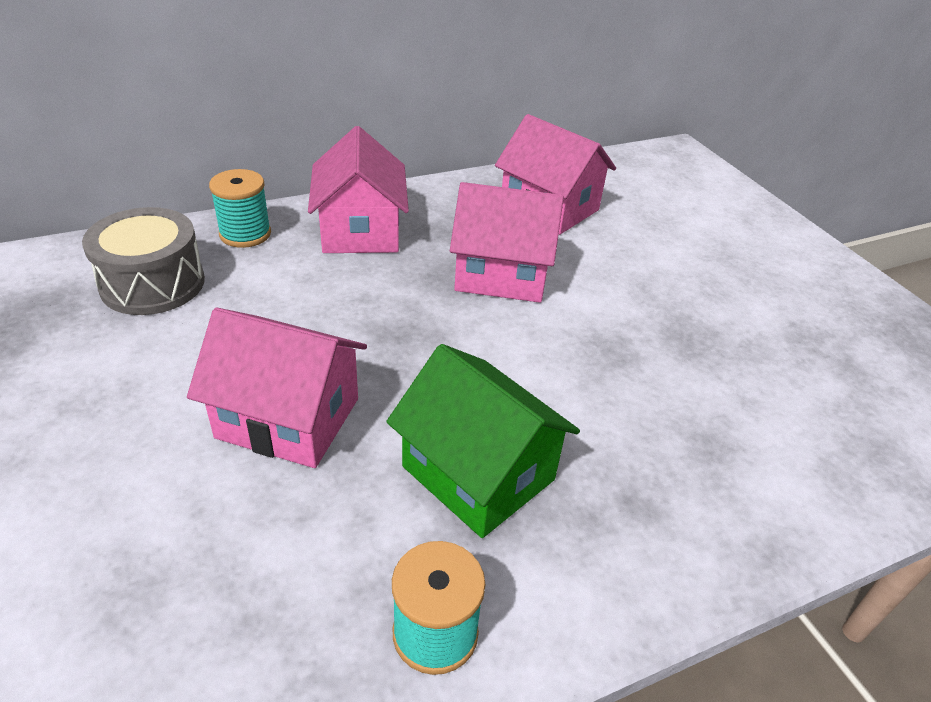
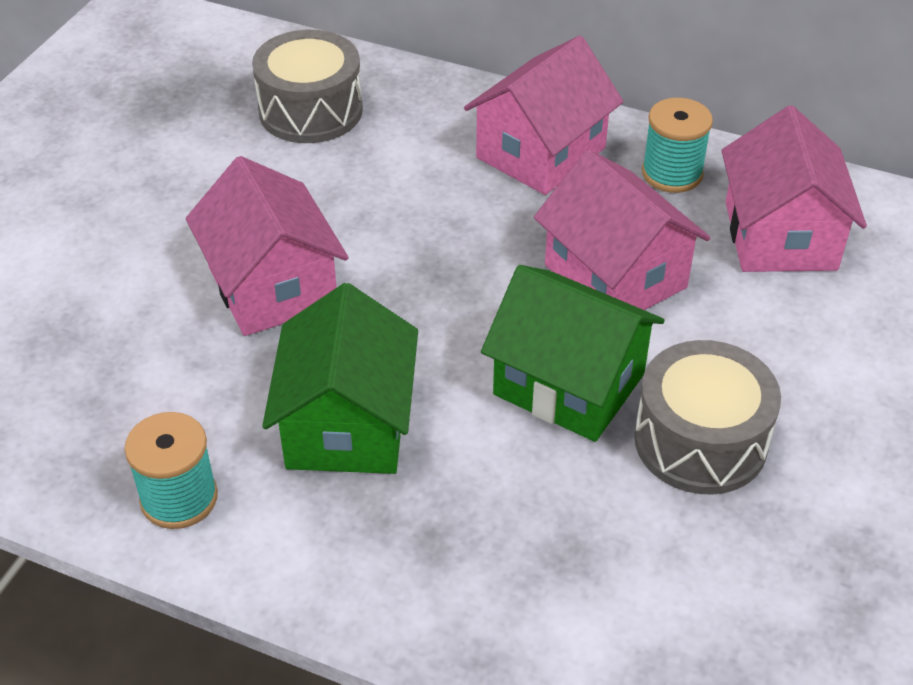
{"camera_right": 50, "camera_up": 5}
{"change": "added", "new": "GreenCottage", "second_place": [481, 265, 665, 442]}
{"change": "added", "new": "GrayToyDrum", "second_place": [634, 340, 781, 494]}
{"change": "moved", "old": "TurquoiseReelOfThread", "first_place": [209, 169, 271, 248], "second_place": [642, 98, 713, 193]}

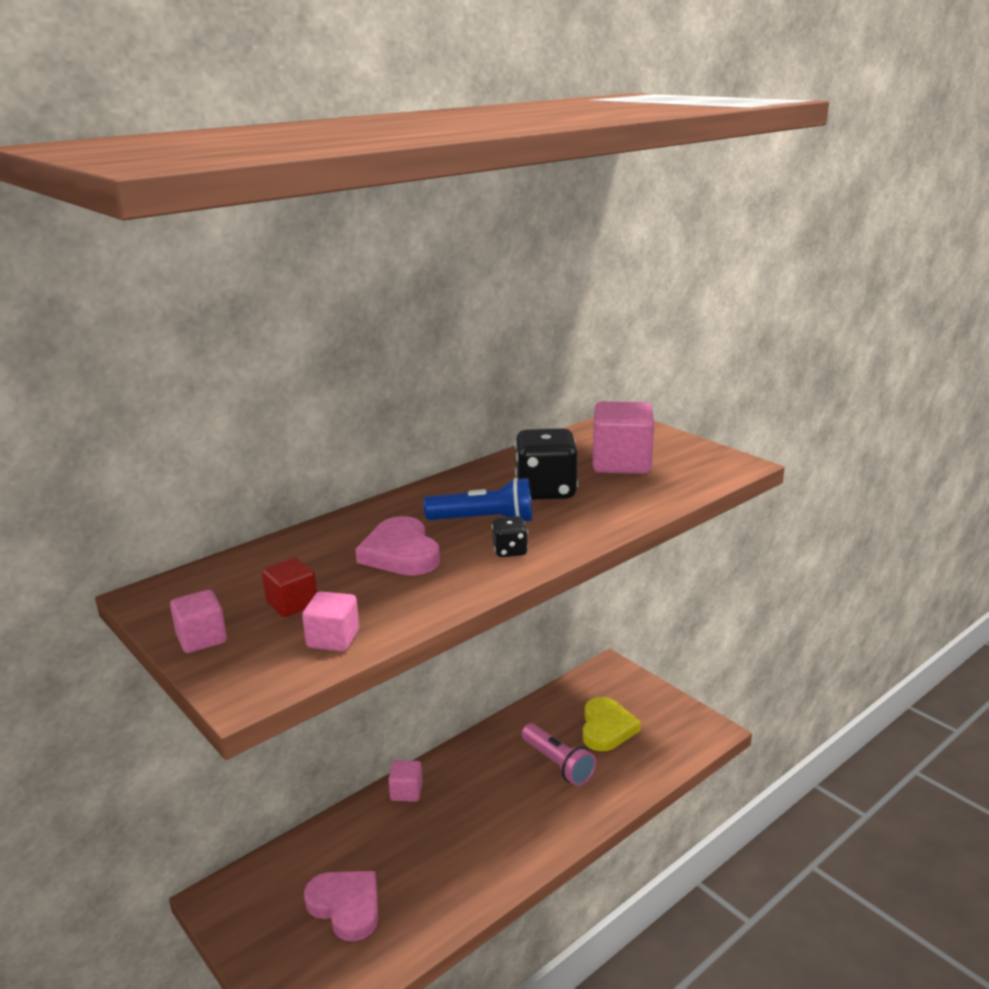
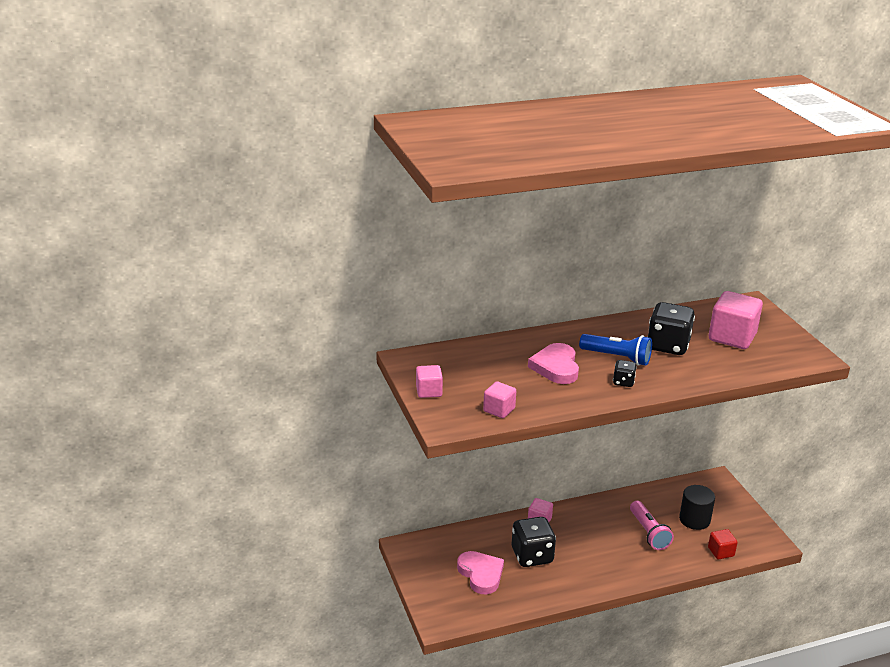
{"camera_right": 20, "camera_up": 5}
{"change": "added", "new": "EbonyDie", "second_place": [512, 517, 556, 567]}
{"change": "moved", "old": "ScarletSolidCube", "first_place": [262, 557, 317, 617], "second_place": [708, 529, 738, 559]}
{"change": "replaced", "old": "YellowHeart", "new": "EbonyCylinder", "first_place": [583, 697, 641, 751], "second_place": [679, 485, 715, 530]}

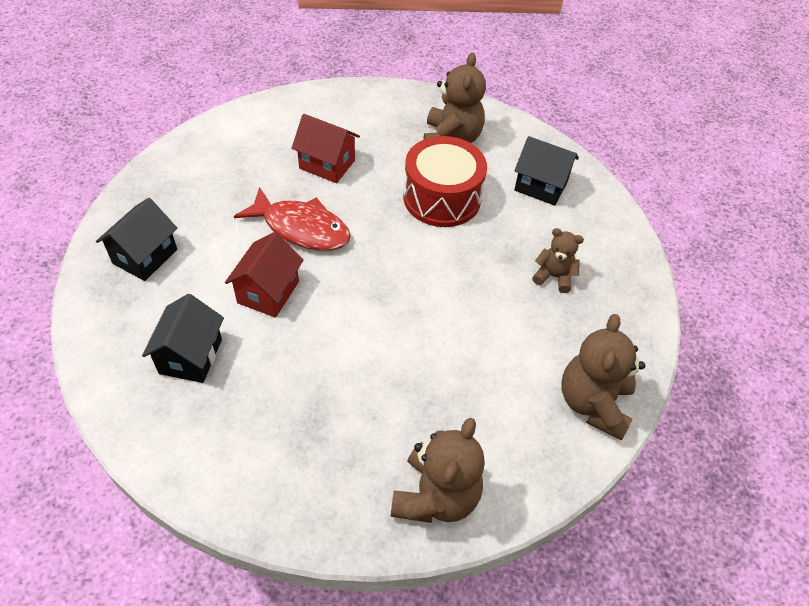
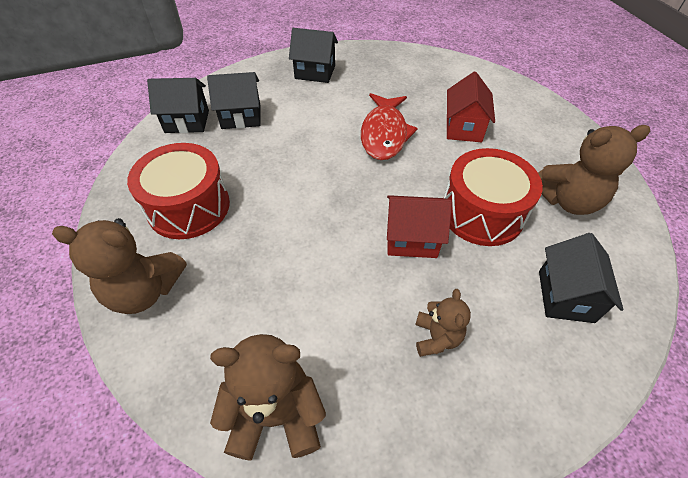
{"camera_right": 75, "camera_up": 0}
{"change": "added", "new": "ScarletToyDrum", "second_place": [127, 143, 230, 239]}
{"change": "added", "new": "EbonyCottage", "second_place": [147, 78, 209, 133]}
{"change": "moved", "old": "ScarletCottage", "first_place": [225, 232, 304, 318], "second_place": [387, 195, 452, 258]}

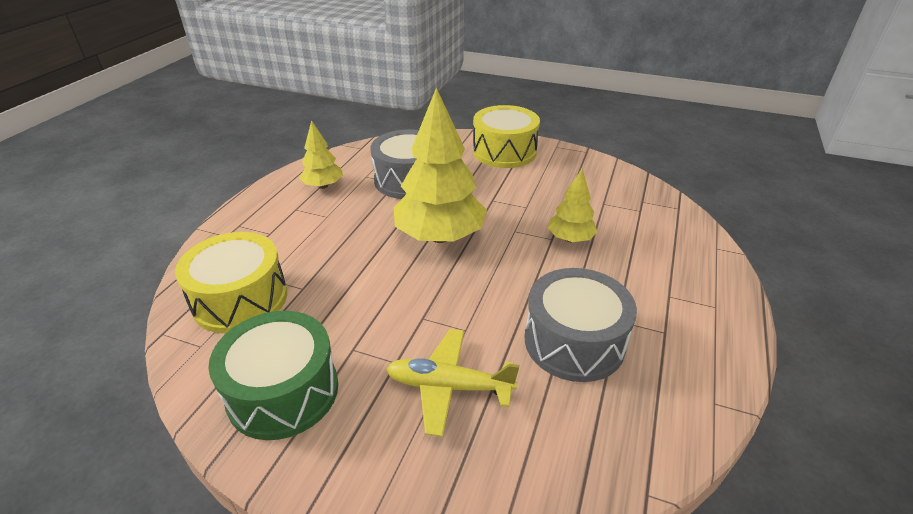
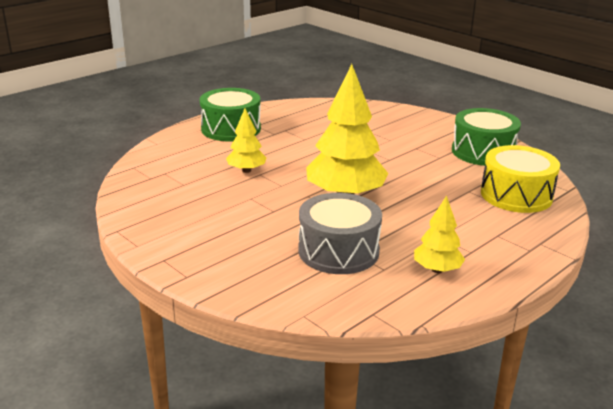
{"camera_right": -155, "camera_up": -10}
{"change": "removed", "old": "YellowPlane", "first_place": [386, 329, 519, 437]}
{"change": "removed", "old": "YellowToyDrum", "first_place": [473, 105, 540, 168]}
{"change": "removed", "old": "GrayToyDrum", "first_place": [525, 268, 637, 382]}
{"change": "added", "new": "GreenToyDrum", "second_place": [200, 88, 261, 141]}

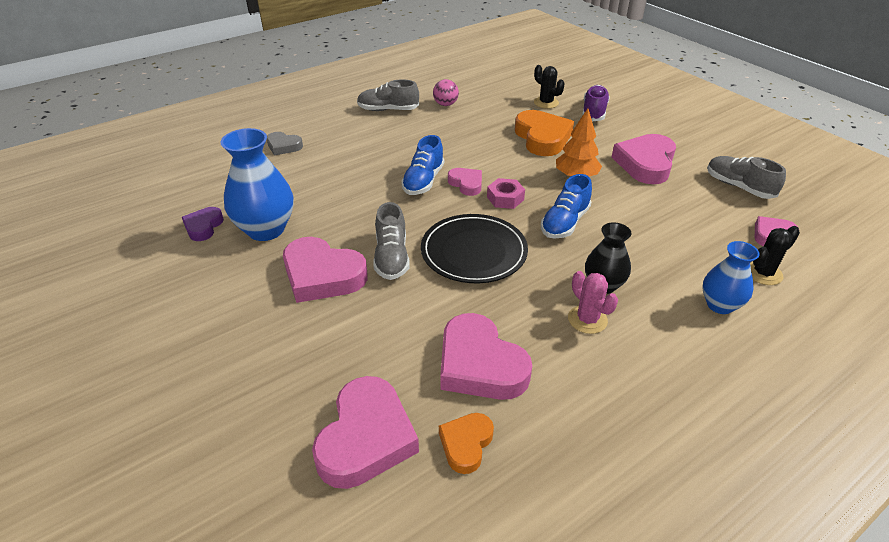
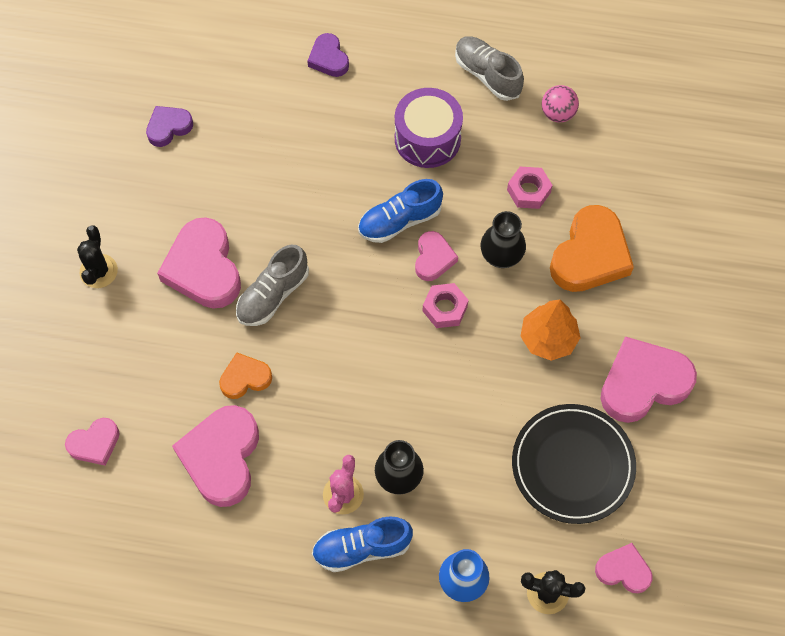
{"camera_right": 45, "camera_up": 25}
{"change": "removed", "old": "RoyalBlueTallVase", "first_place": [221, 128, 293, 241]}
{"change": "removed", "old": "VioletShoe", "first_place": [582, 85, 610, 121]}
{"change": "removed", "old": "GrayShoe", "first_place": [707, 156, 786, 199]}
{"change": "added", "new": "VioletToyDrum", "second_place": [395, 88, 463, 168]}
{"change": "added", "new": "EbonyTallVase", "second_place": [481, 211, 526, 268]}
{"change": "added", "new": "RosyNut", "second_place": [507, 167, 553, 209]}
{"change": "moved", "old": "EbonyDinnerPlate", "first_place": [421, 214, 528, 283], "second_place": [512, 404, 636, 524]}
{"change": "moved", "old": "OrangeColouredHeart", "first_place": [439, 413, 494, 474], "second_place": [219, 353, 272, 399]}
{"change": "moved", "old": "EbonySaguaroCactus", "first_place": [534, 65, 565, 109], "second_place": [77, 225, 118, 288]}
{"change": "moved", "old": "RoyalBlueShoe", "first_place": [541, 174, 592, 239], "second_place": [312, 516, 413, 572]}
{"change": "recoloured", "old": "GrayHeart", "new": "VioletHeart", "first_place": [267, 132, 303, 155], "second_place": [307, 33, 349, 77]}
{"change": "resized", "old": "RosyHeart", "first_place": [312, 376, 419, 489], "second_place": [65, 418, 120, 466], "factor": 0.55}

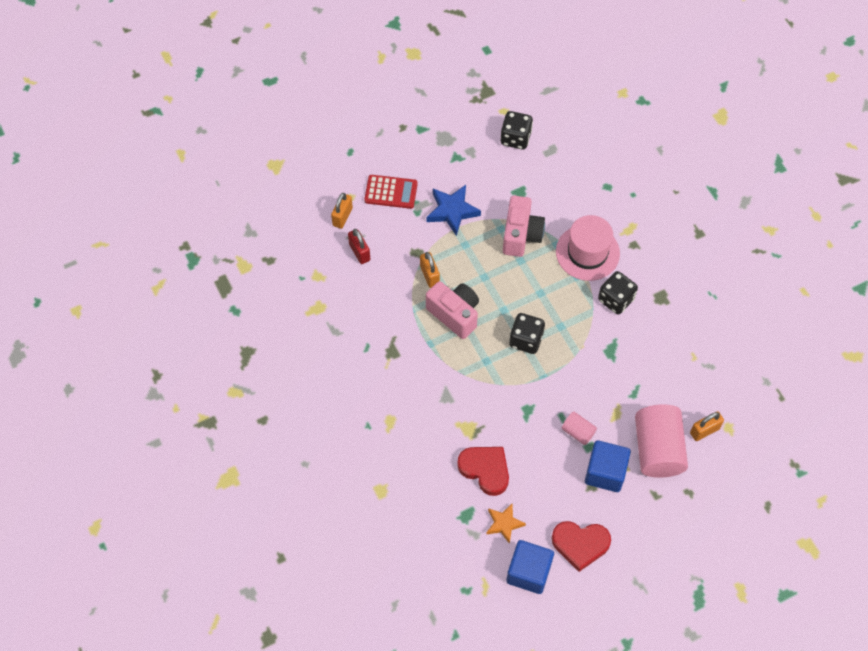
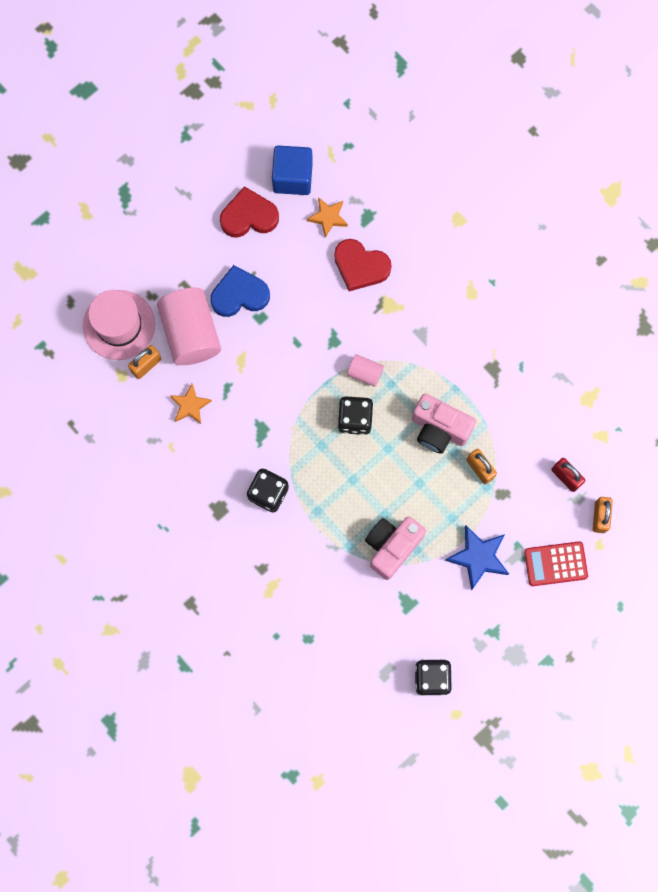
{"camera_right": 165, "camera_up": 15}
{"change": "added", "new": "OrangeColouredStarShape", "second_place": [170, 383, 212, 424]}
{"change": "moved", "old": "RosyTopHat", "first_place": [556, 215, 620, 281], "second_place": [83, 290, 155, 360]}
{"change": "moved", "old": "RosyCylinder", "first_place": [562, 411, 597, 445], "second_place": [347, 354, 384, 387]}
{"change": "replaced", "old": "RoyalBlueSolidCube", "new": "RoyalBlueHeart", "first_place": [585, 440, 631, 492], "second_place": [210, 265, 270, 317]}
{"change": "turned", "old": "RosyCompactCamera", "first_place": [503, 196, 545, 257], "second_place": [365, 516, 426, 580], "degrees": 45}

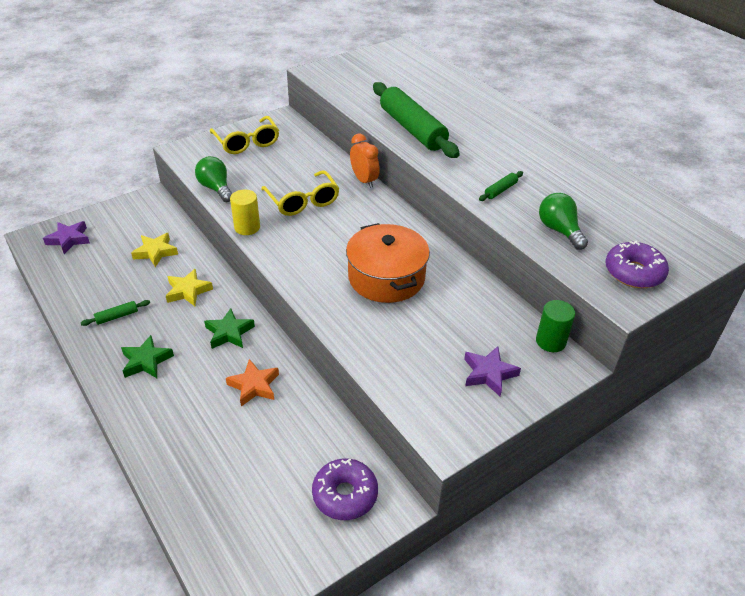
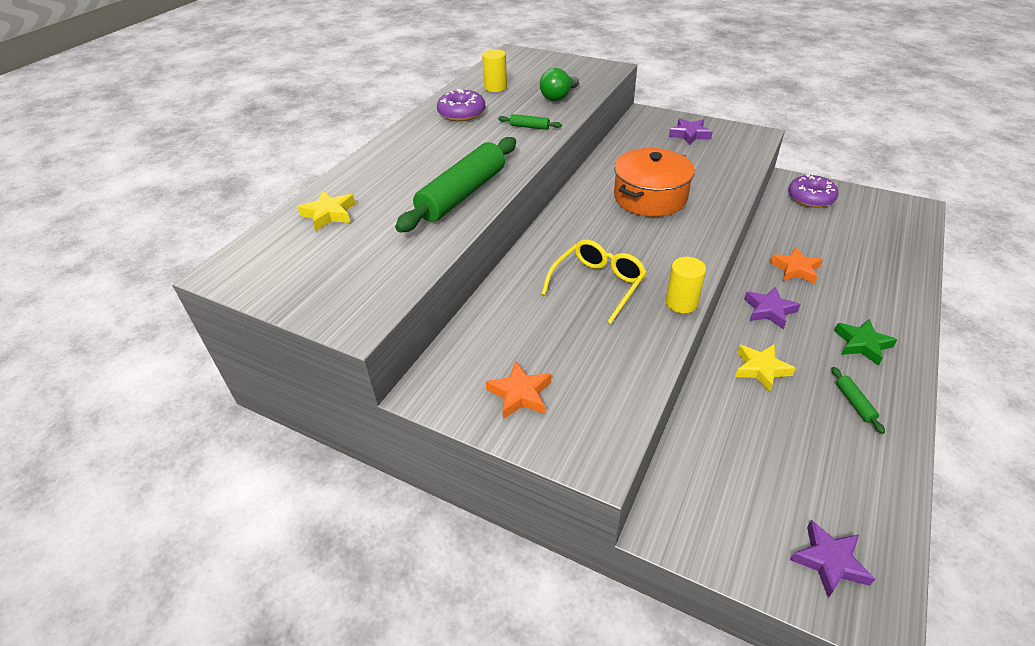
{"camera_right": -115, "camera_up": 0}
{"change": "removed", "old": "GreenLightbulb", "first_place": [195, 156, 233, 202]}
{"change": "removed", "old": "OrangeColouredClock", "first_place": [350, 134, 380, 188]}
{"change": "removed", "old": "GreenCylinder", "first_place": [536, 300, 575, 352]}
{"change": "added", "new": "YellowCylinder", "second_place": [482, 49, 507, 92]}
{"change": "moved", "old": "YellowStarShape", "first_place": [131, 233, 178, 267], "second_place": [298, 191, 355, 231]}
{"change": "moved", "old": "VioletDoughnut", "first_place": [605, 240, 669, 288], "second_place": [437, 89, 485, 122]}
{"change": "replaced", "old": "YellowGlasses", "new": "OrangeColouredStarShape", "first_place": [210, 116, 279, 154], "second_place": [486, 361, 551, 419]}
{"change": "recoloured", "old": "GreenStarShape", "new": "VioletStarShape", "first_place": [204, 308, 255, 349], "second_place": [744, 287, 800, 329]}
{"change": "turned", "old": "GreenDoughRoller", "first_place": [81, 300, 150, 326], "second_place": [831, 367, 885, 434], "degrees": 45}

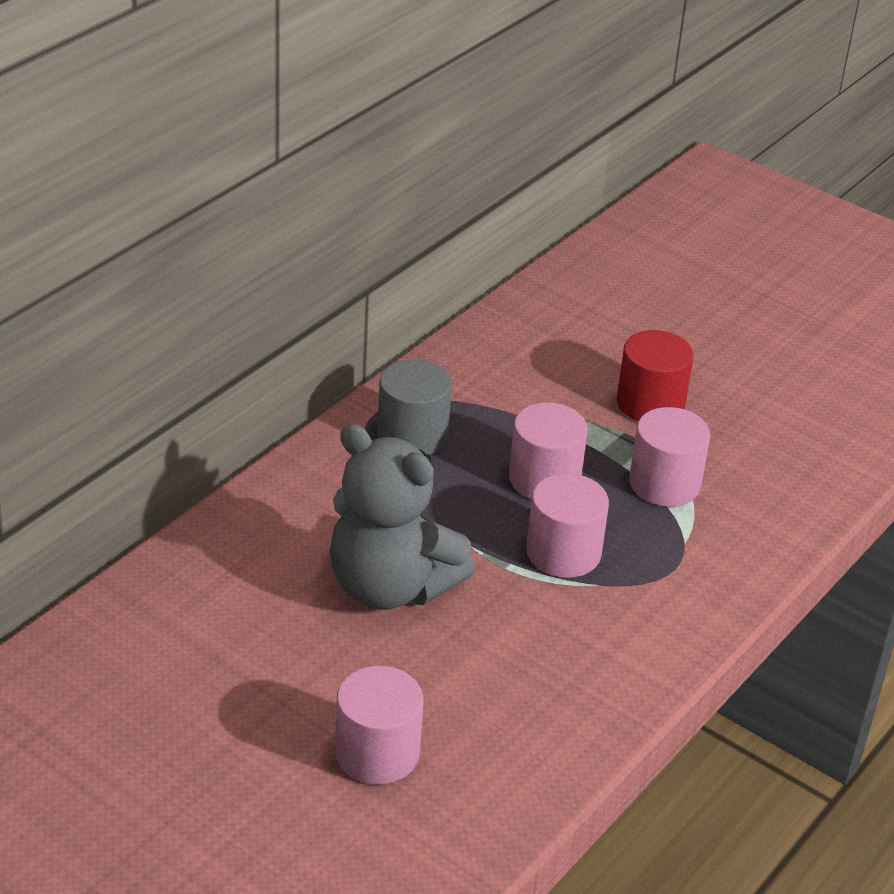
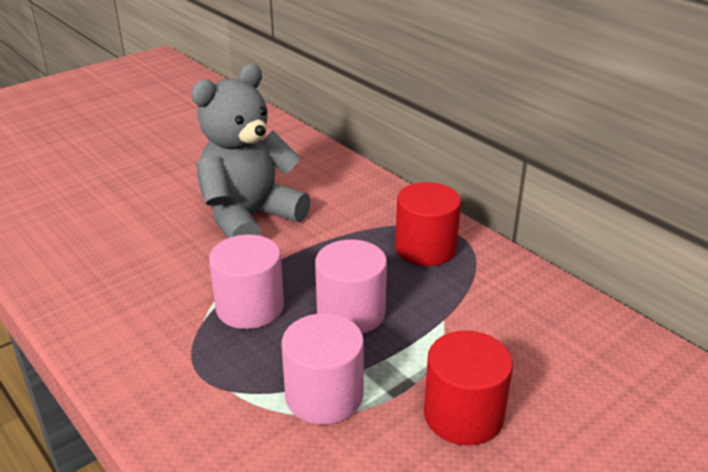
{"camera_right": 105, "camera_up": -5}
{"change": "removed", "old": "RosyCylinder", "first_place": [335, 666, 424, 784]}
{"change": "recoloured", "old": "GrayCylinder", "new": "ScarletCylinder", "first_place": [377, 359, 452, 455], "second_place": [395, 182, 461, 266]}

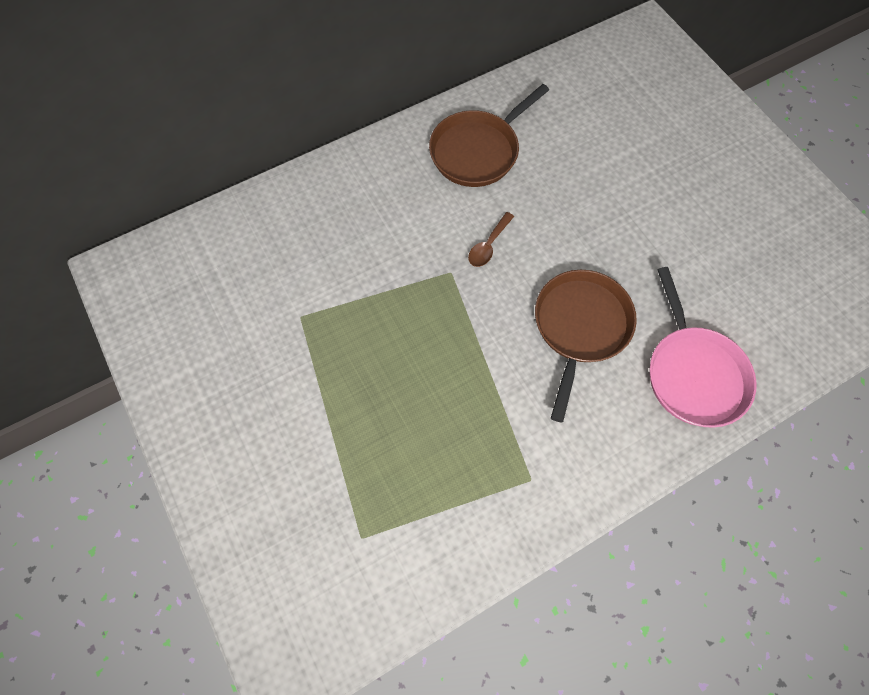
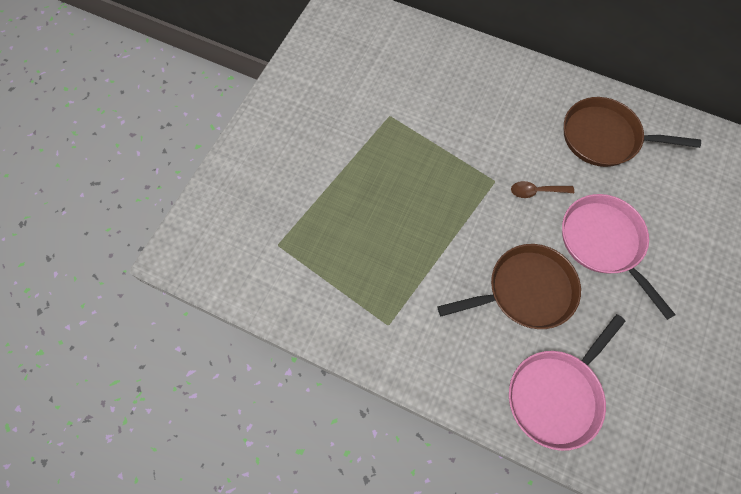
{"camera_right": 55, "camera_up": 0}
{"change": "added", "new": "RosySkillet", "second_place": [562, 194, 676, 320]}

